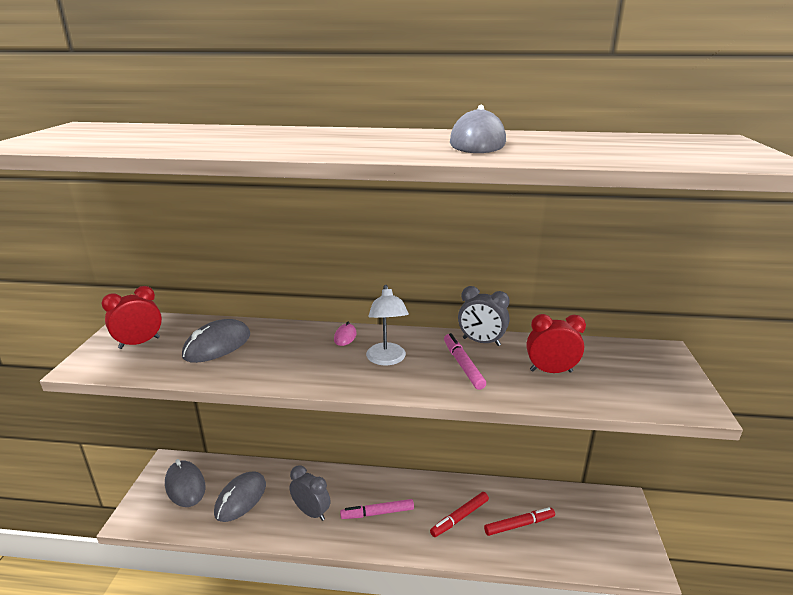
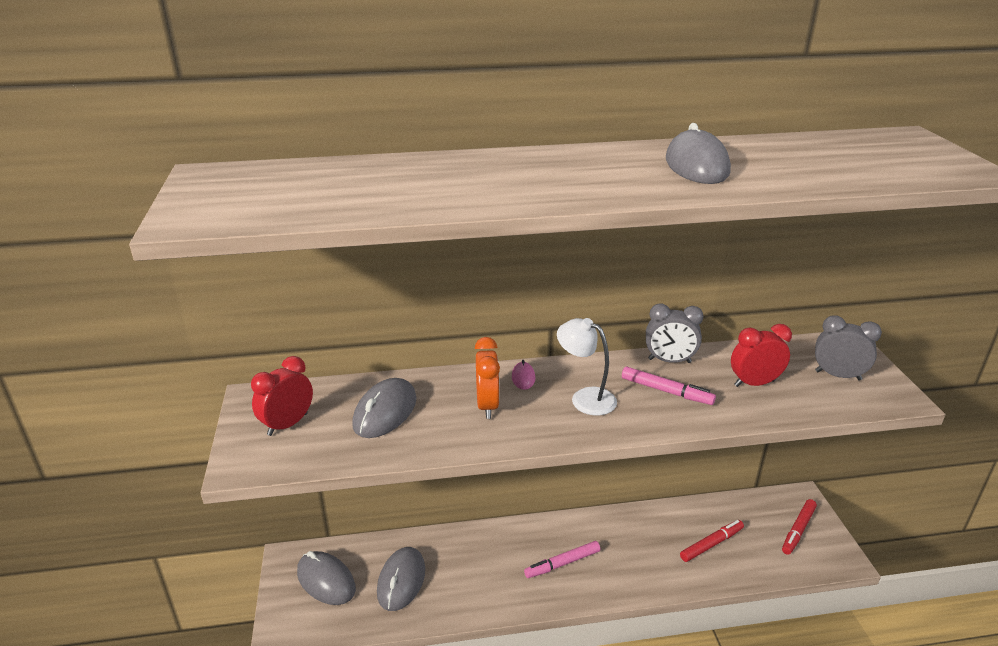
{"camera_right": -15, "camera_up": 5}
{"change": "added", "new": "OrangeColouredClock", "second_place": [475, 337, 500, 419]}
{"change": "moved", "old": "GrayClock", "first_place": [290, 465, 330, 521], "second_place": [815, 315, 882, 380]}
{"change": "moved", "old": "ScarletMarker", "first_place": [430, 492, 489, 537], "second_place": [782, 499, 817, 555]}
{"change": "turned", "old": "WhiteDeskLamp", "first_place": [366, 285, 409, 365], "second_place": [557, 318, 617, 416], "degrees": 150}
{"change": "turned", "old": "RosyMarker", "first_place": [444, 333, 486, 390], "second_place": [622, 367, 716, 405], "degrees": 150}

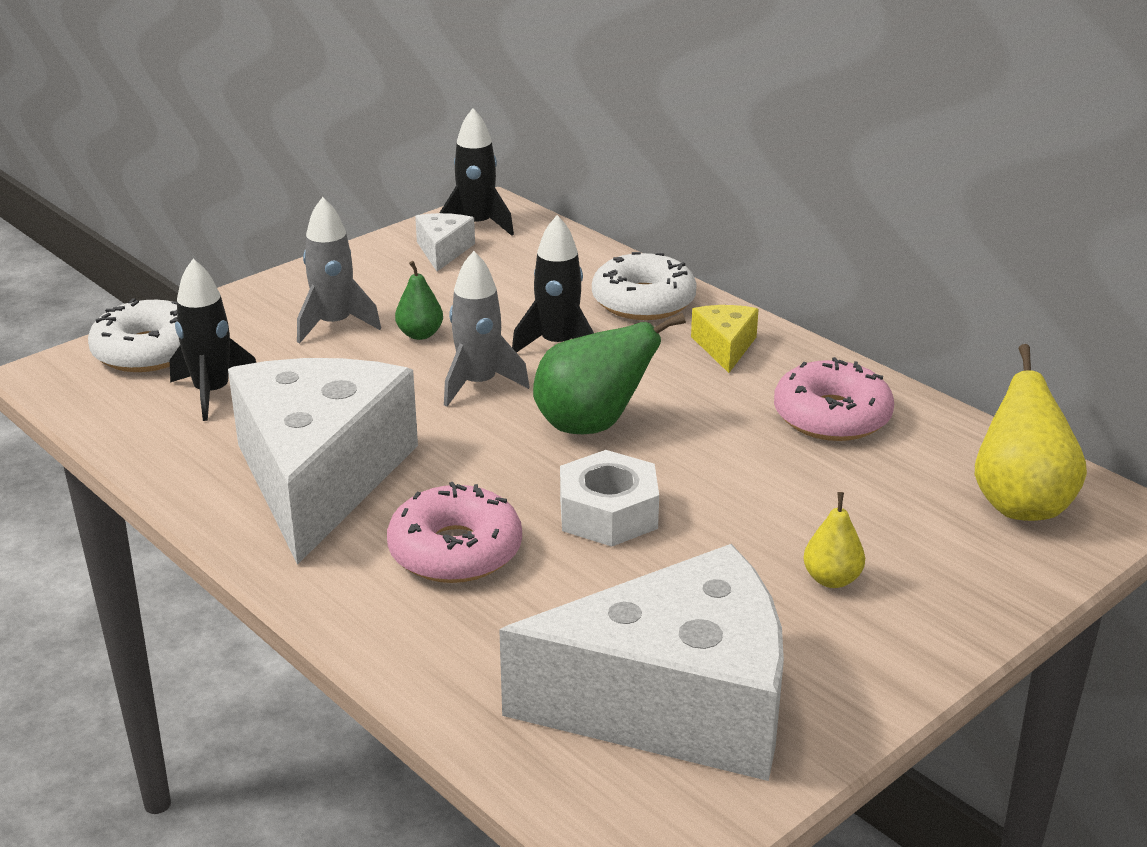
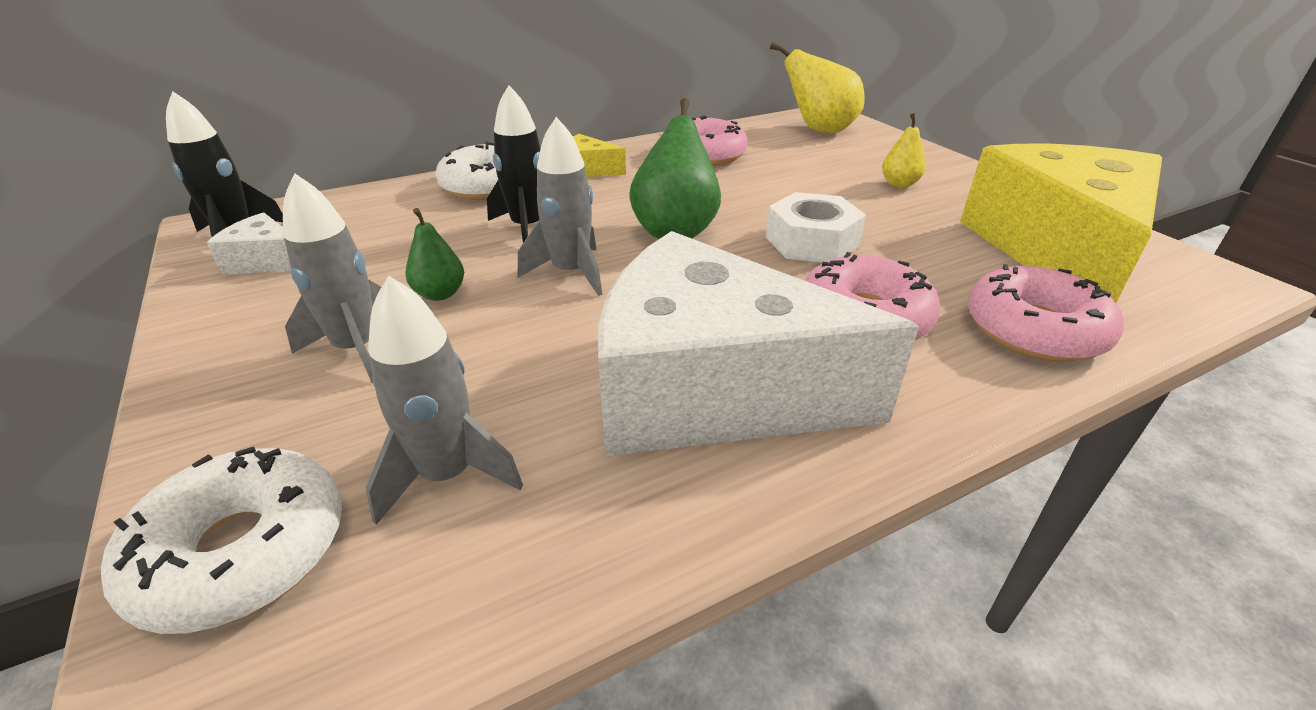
{"camera_right": -75, "camera_up": 5}
{"change": "added", "new": "RosyDoughnut", "second_place": [968, 264, 1124, 362]}
{"change": "recoloured", "old": "EbonySpaceship", "new": "GraySpaceship", "first_place": [170, 259, 256, 421], "second_place": [366, 275, 523, 525]}
{"change": "recoloured", "old": "WhitePieceOfCheese", "new": "YellowPieceOfCheese", "first_place": [499, 544, 784, 781], "second_place": [960, 144, 1162, 303]}

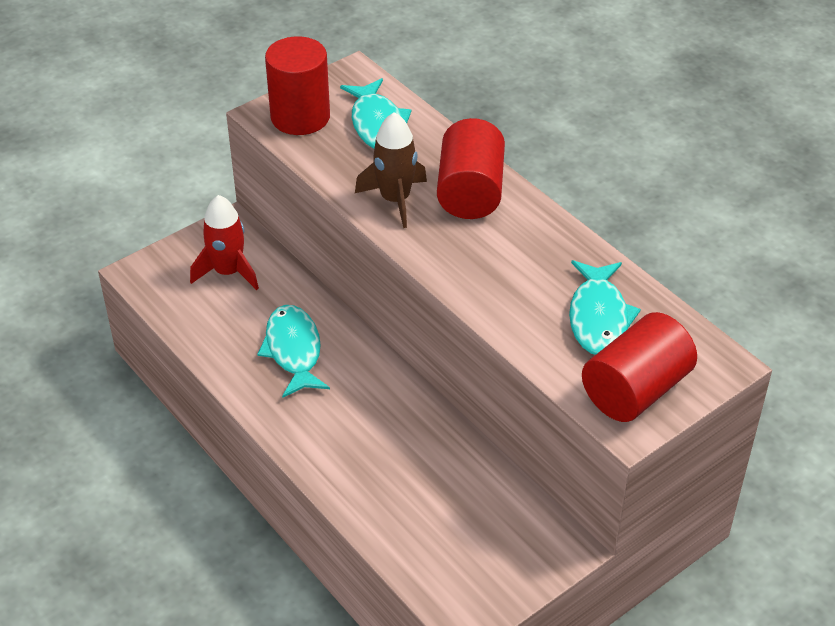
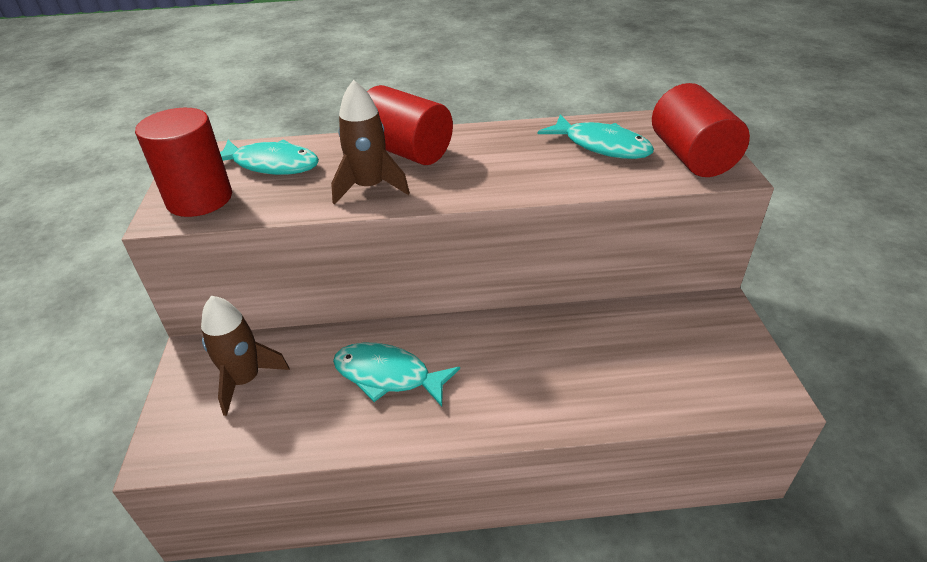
{"camera_right": -55, "camera_up": -5}
{"change": "recoloured", "old": "ScarletSpaceship", "new": "RussetSpaceship", "first_place": [190, 195, 259, 290], "second_place": [201, 296, 290, 416]}

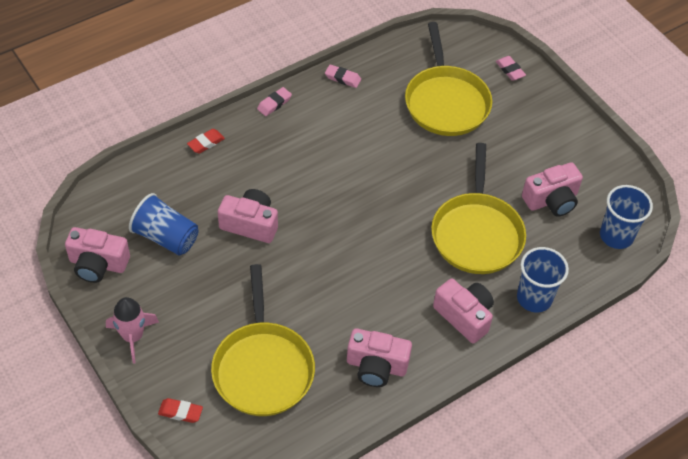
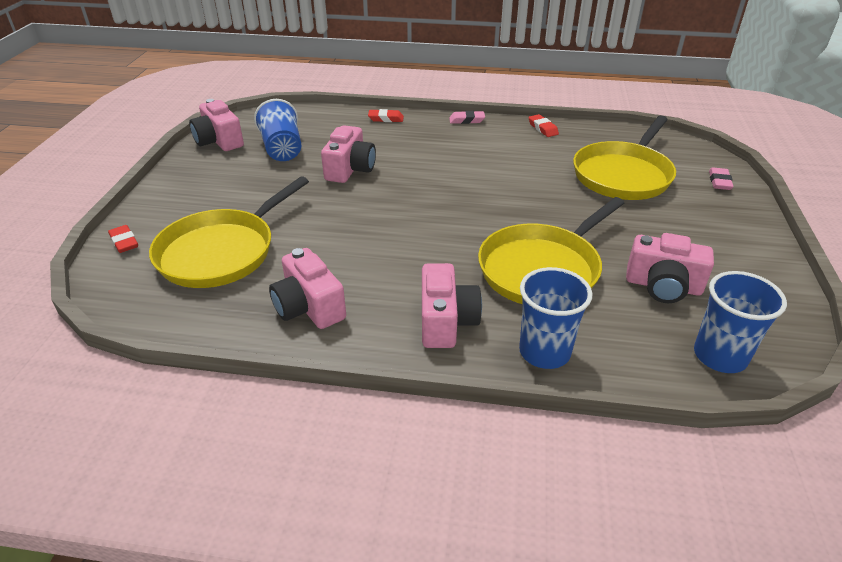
{"camera_right": 45, "camera_up": -15}
{"change": "removed", "old": "RosySpaceship", "first_place": [106, 297, 159, 364]}
{"change": "recoloured", "old": "RosyGumEraser", "new": "ScarletGumEraser", "first_place": [325, 65, 361, 88], "second_place": [528, 114, 559, 137]}
{"change": "turned", "old": "RosyCompactCamera", "first_place": [218, 189, 278, 243], "second_place": [321, 125, 376, 183], "degrees": 45}

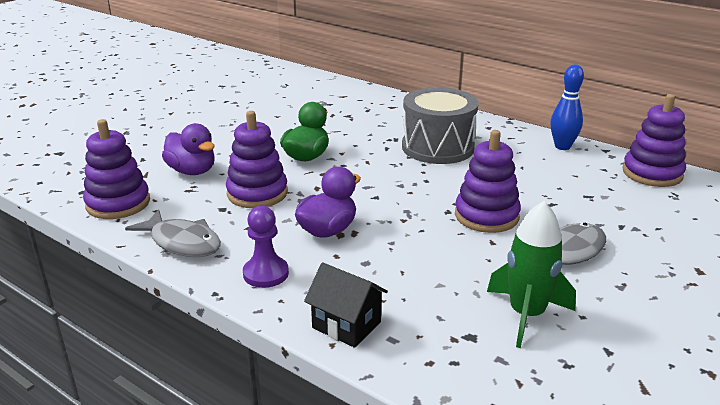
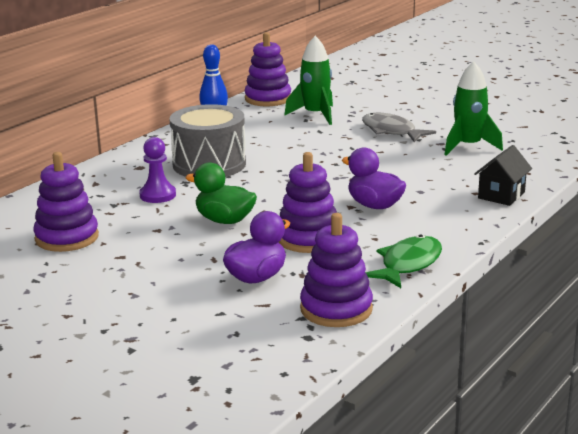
{"camera_right": -90, "camera_up": -5}
{"change": "added", "new": "GreenSpaceship", "second_place": [284, 36, 333, 125]}
{"change": "moved", "old": "VioletPawn", "first_place": [243, 206, 289, 288], "second_place": [139, 137, 176, 203]}
{"change": "moved", "old": "VioletStackingRings", "first_place": [455, 130, 521, 233], "second_place": [33, 152, 99, 252]}
{"change": "recoloured", "old": "GrayToyFish", "new": "GreenToyFish", "first_place": [125, 209, 221, 257], "second_place": [365, 234, 442, 288]}

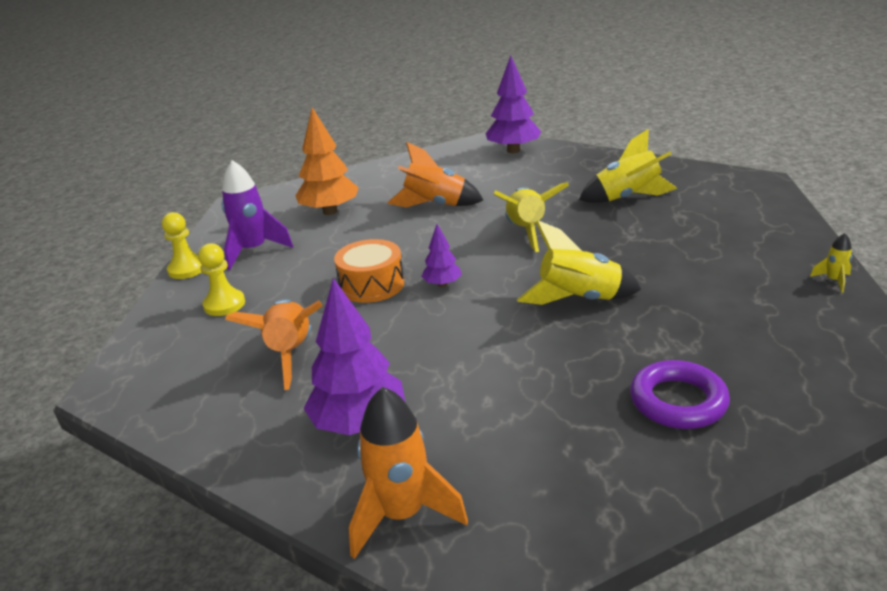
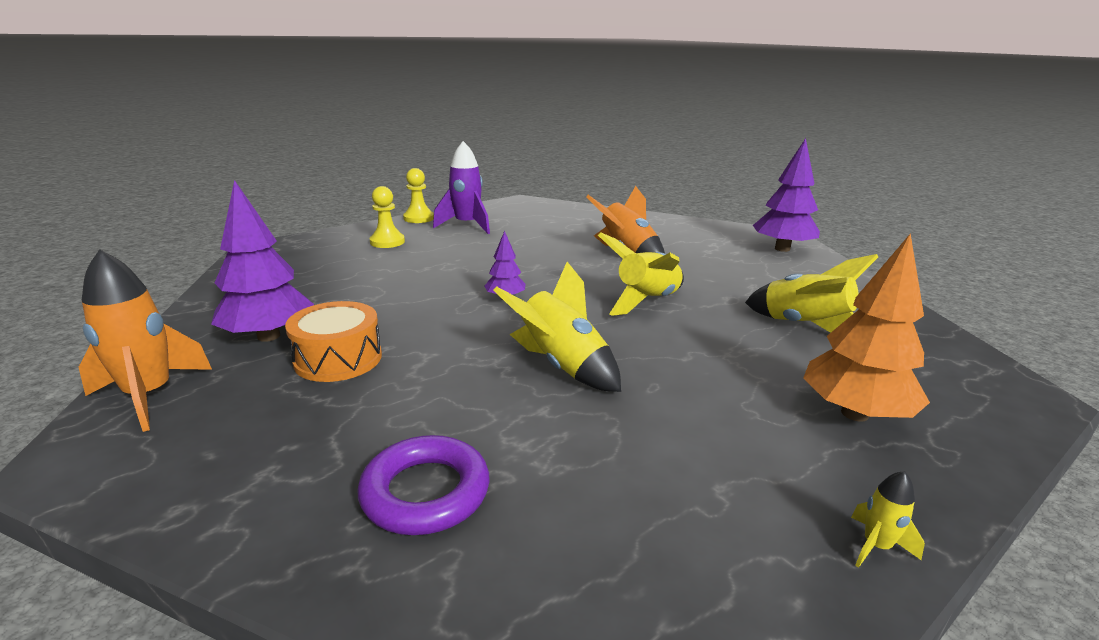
{"camera_right": 45, "camera_up": -5}
{"change": "removed", "old": "OrangeColouredSpaceship", "first_place": [225, 299, 323, 390]}
{"change": "moved", "old": "OrangeColouredTree", "first_place": [295, 107, 359, 215], "second_place": [803, 233, 930, 422]}
{"change": "moved", "old": "OrangeColouredToyDrum", "first_place": [334, 239, 404, 303], "second_place": [285, 301, 382, 382]}

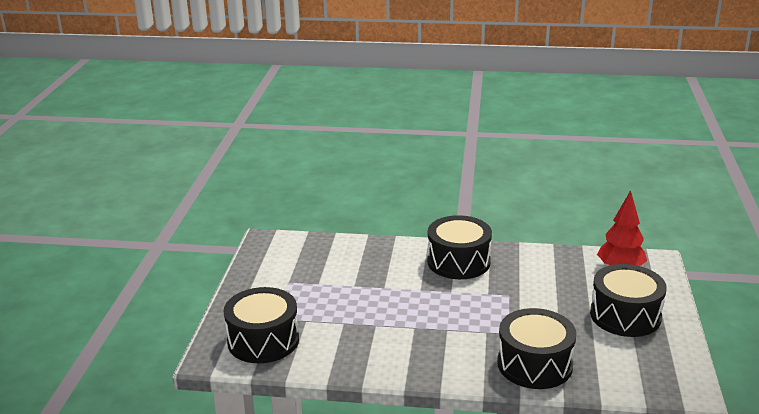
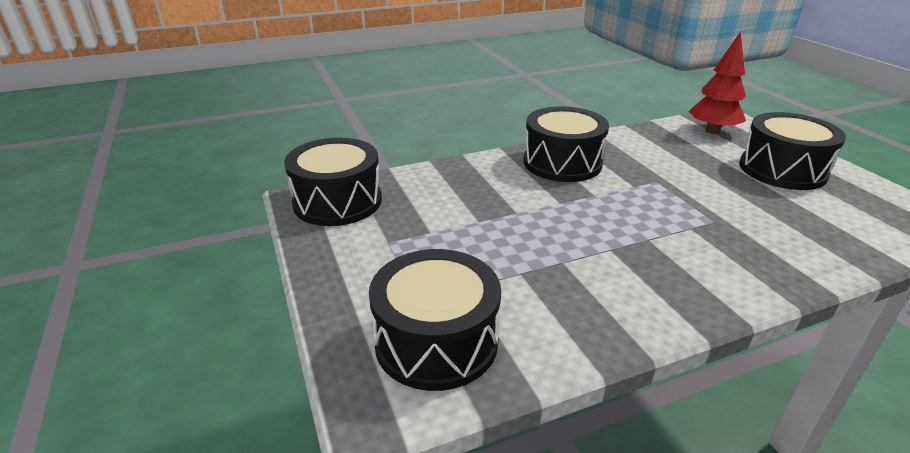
{"camera_right": -30, "camera_up": 5}
{"change": "moved", "old": "EbonyToyDrum", "first_place": [497, 308, 577, 389], "second_place": [284, 138, 382, 226]}

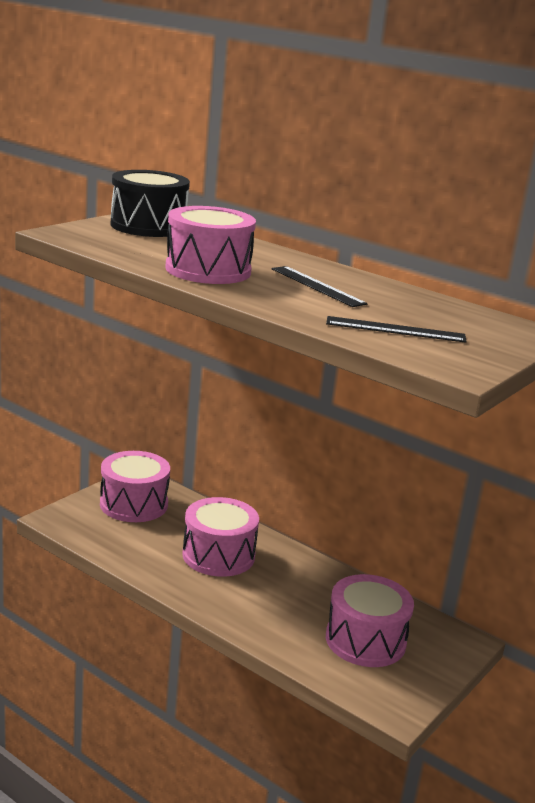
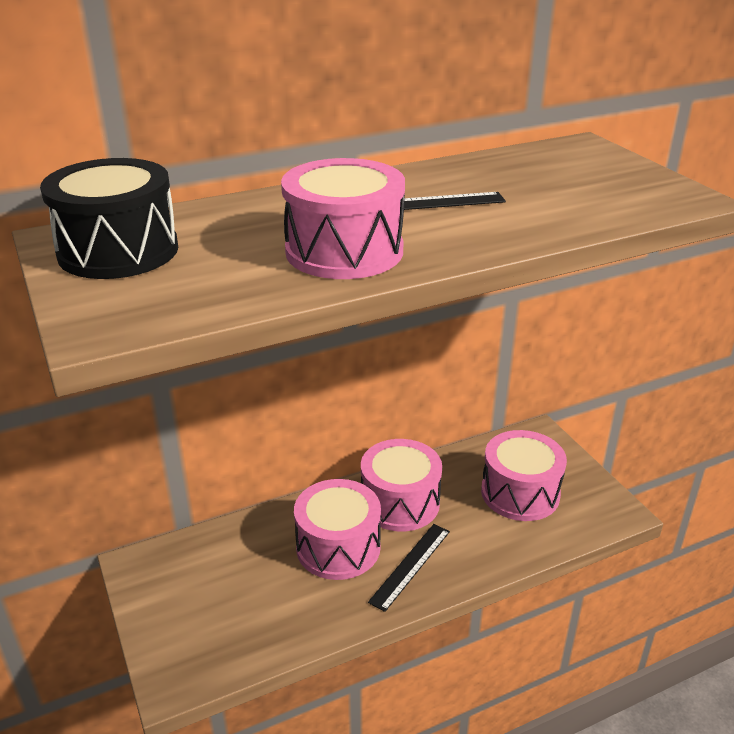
{"camera_right": -60, "camera_up": 10}
{"change": "moved", "old": "RosyToyDrum", "first_place": [100, 451, 170, 522], "second_place": [361, 439, 442, 532]}
{"change": "moved", "old": "EbonyMeasuringStick", "first_place": [326, 316, 467, 343], "second_place": [368, 524, 450, 612]}

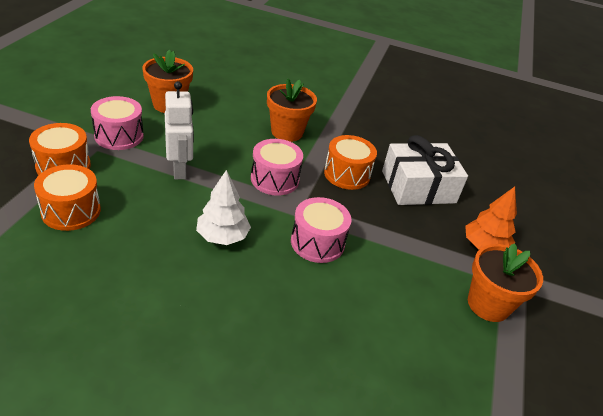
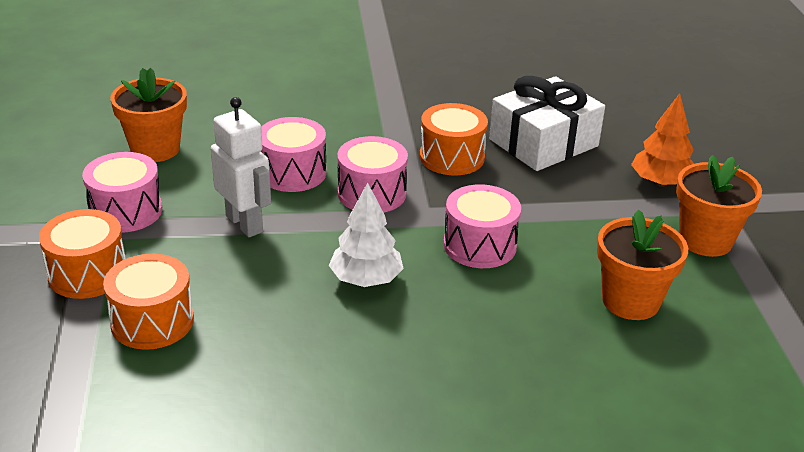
{"camera_right": -20, "camera_up": -5}
{"change": "added", "new": "RosyToyDrum", "second_place": [261, 117, 326, 192]}
{"change": "moved", "old": "OrangeColouredPottedPlant", "first_place": [267, 79, 317, 142], "second_place": [597, 209, 688, 320]}

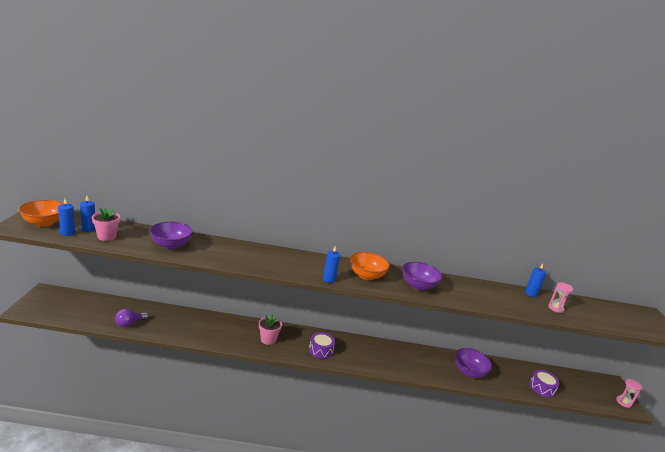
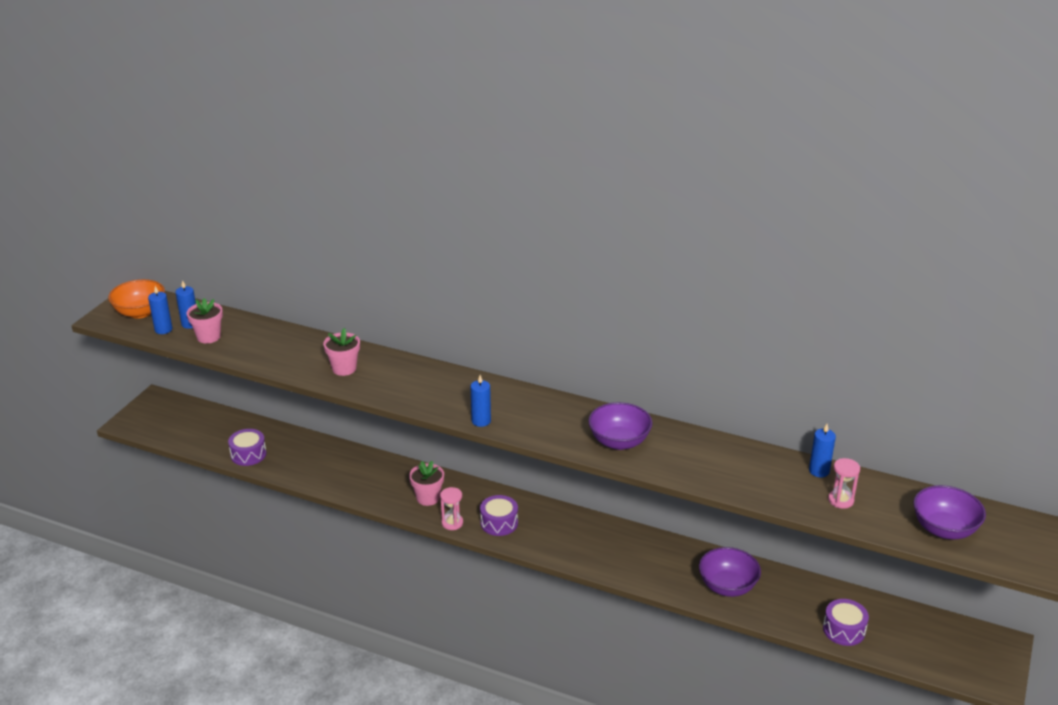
{"camera_right": 25, "camera_up": 10}
{"change": "removed", "old": "OrangeColouredBowl", "first_place": [350, 252, 390, 280]}
{"change": "added", "new": "RosyPottedPlant", "second_place": [323, 328, 360, 376]}
{"change": "moved", "old": "VioletBowl", "first_place": [149, 222, 193, 249], "second_place": [913, 485, 986, 540]}
{"change": "moved", "old": "RosySandTimer", "first_place": [616, 379, 642, 408], "second_place": [440, 487, 463, 530]}
{"change": "replaced", "old": "VioletLightbulb", "new": "VioletToyDrum", "first_place": [115, 309, 149, 327], "second_place": [228, 429, 266, 466]}

